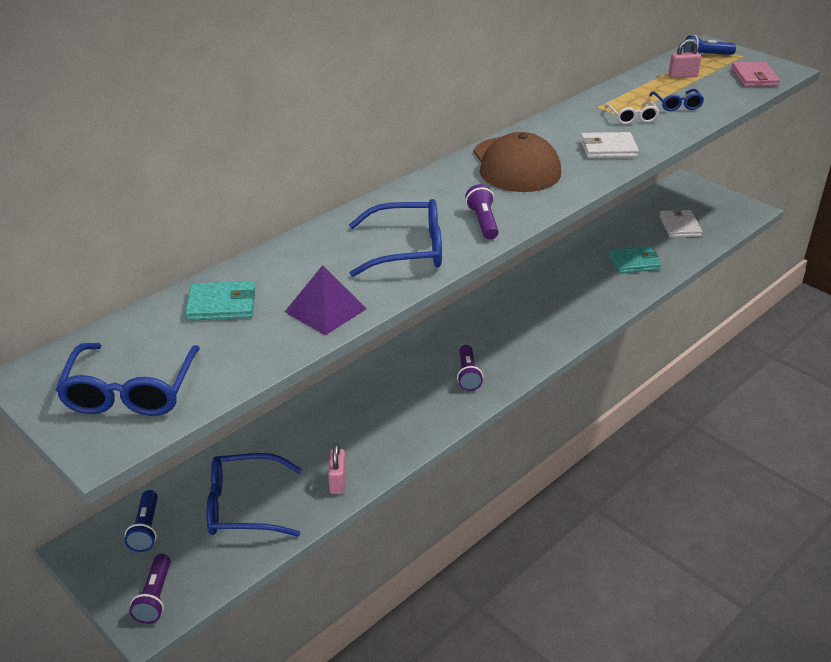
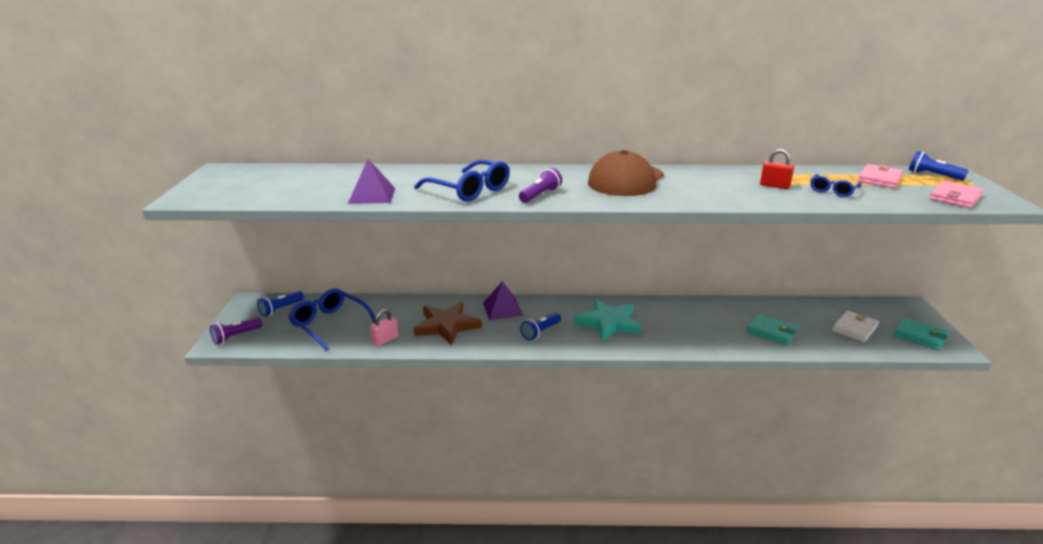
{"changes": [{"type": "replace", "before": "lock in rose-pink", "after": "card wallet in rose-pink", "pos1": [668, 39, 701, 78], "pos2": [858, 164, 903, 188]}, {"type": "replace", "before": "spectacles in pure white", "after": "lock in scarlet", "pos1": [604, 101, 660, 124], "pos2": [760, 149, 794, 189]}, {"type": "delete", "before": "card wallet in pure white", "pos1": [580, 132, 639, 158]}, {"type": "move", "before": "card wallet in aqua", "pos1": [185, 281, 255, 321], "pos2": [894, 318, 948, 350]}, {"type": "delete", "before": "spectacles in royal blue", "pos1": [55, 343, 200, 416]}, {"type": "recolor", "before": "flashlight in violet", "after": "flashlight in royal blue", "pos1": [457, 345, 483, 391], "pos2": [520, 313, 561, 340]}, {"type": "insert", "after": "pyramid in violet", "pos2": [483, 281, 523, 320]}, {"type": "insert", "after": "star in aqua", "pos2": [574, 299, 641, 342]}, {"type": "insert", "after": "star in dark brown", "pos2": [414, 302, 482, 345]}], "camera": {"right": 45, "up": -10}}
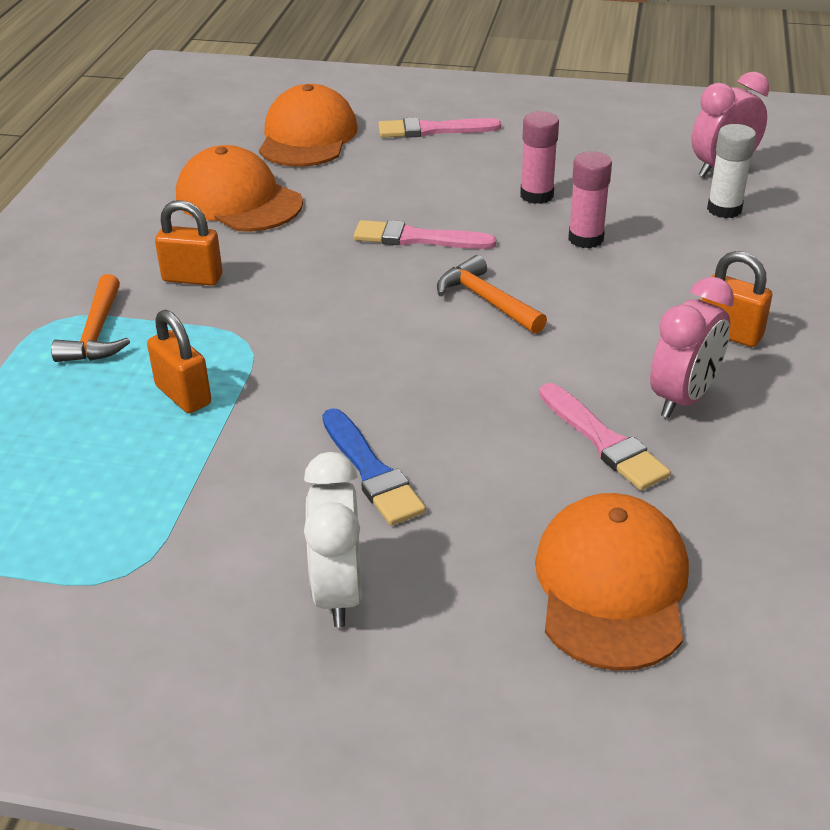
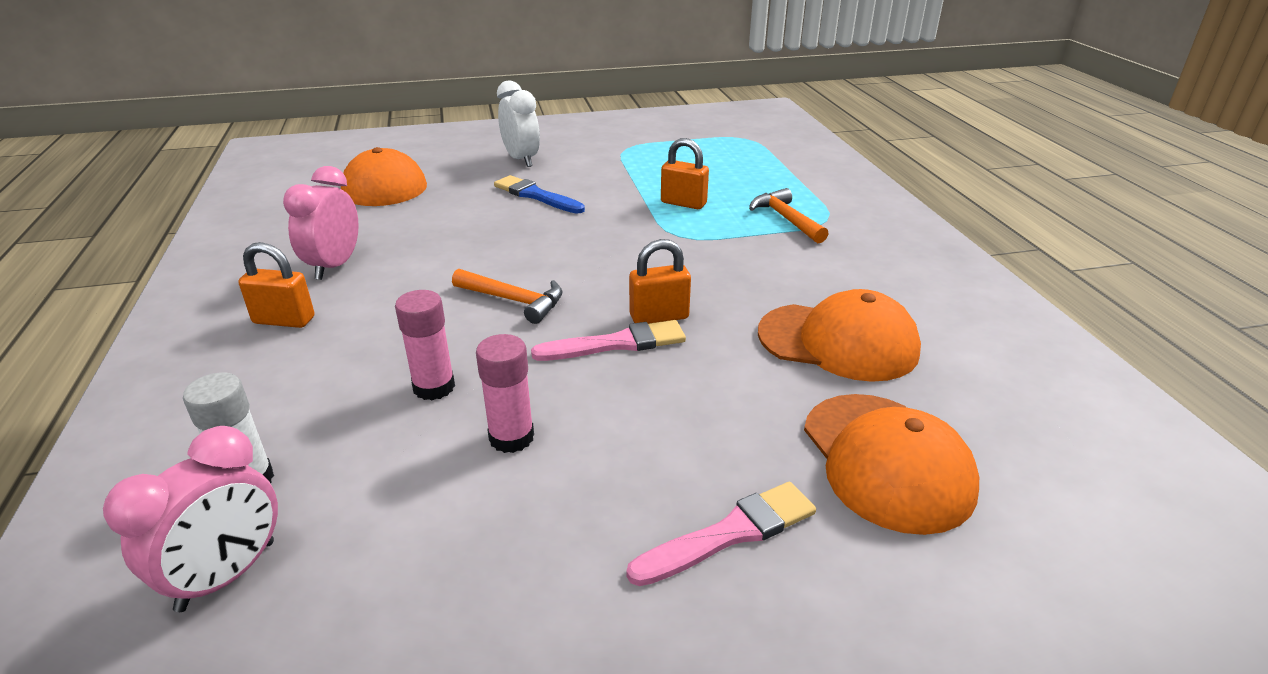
{"changes": [{"type": "move", "before": "lock in bright orange", "pos1": [155, 200, 223, 286], "pos2": [629, 239, 691, 324]}, {"type": "delete", "before": "paint brush in rose-pink", "pos1": [539, 383, 671, 491]}], "camera": {"right": 155, "up": -5}}
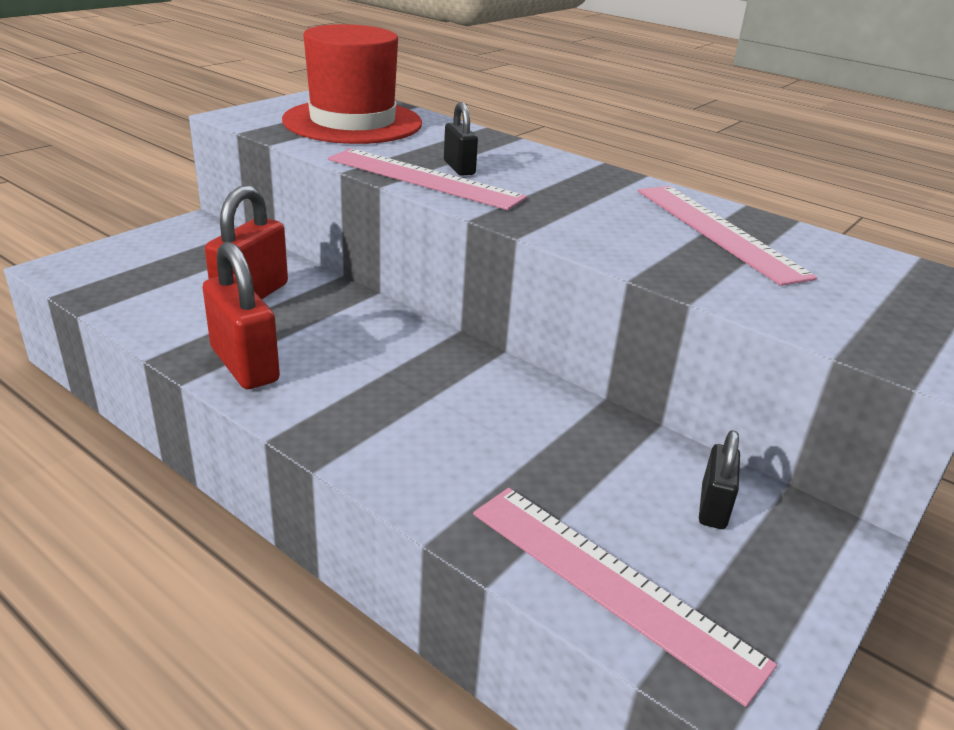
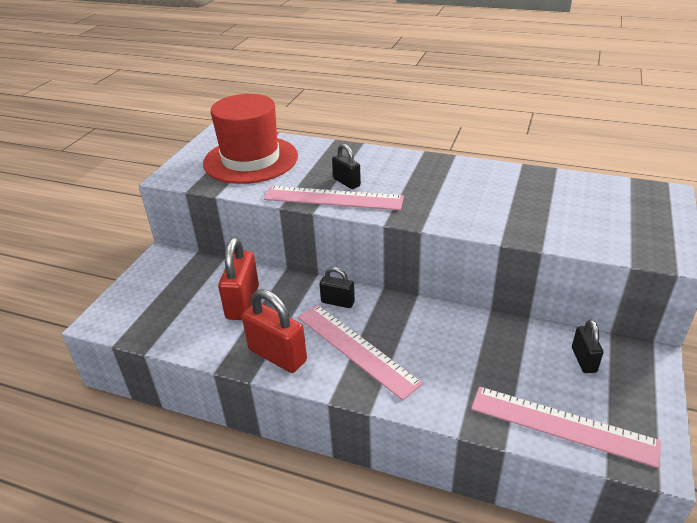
{"changes": [{"type": "move", "before": "measuring stick in rose-pink", "pos1": [638, 186, 817, 286], "pos2": [298, 304, 423, 400]}, {"type": "insert", "after": "lock in black", "pos2": [319, 267, 355, 308]}], "camera": {"right": -15, "up": 5}}
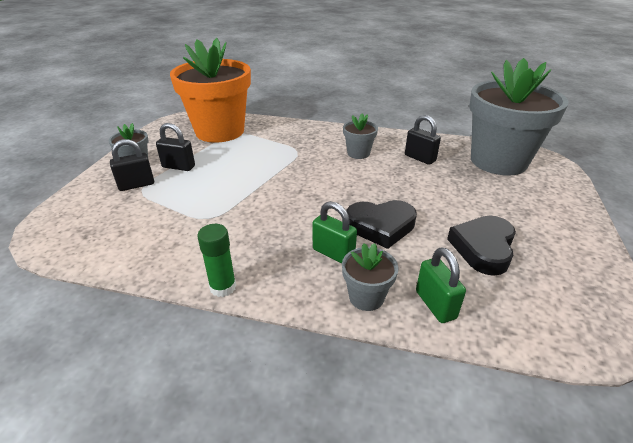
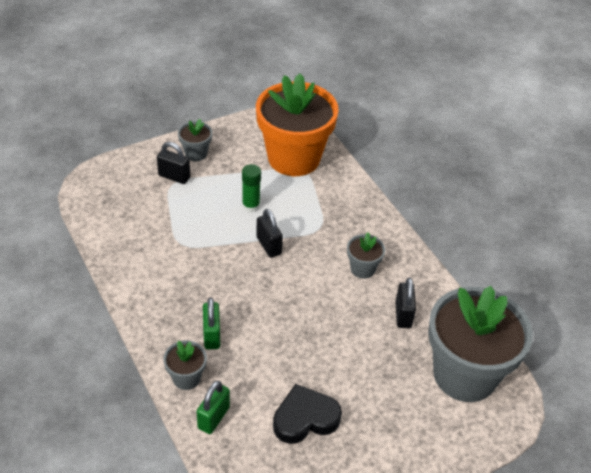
{"changes": [{"type": "move", "before": "lock in black", "pos1": [156, 123, 195, 171], "pos2": [256, 209, 283, 258]}, {"type": "delete", "before": "love heart in black", "pos1": [347, 200, 417, 249]}, {"type": "move", "before": "glue in green", "pos1": [197, 224, 236, 297], "pos2": [242, 164, 261, 212]}], "camera": {"right": 45, "up": 10}}
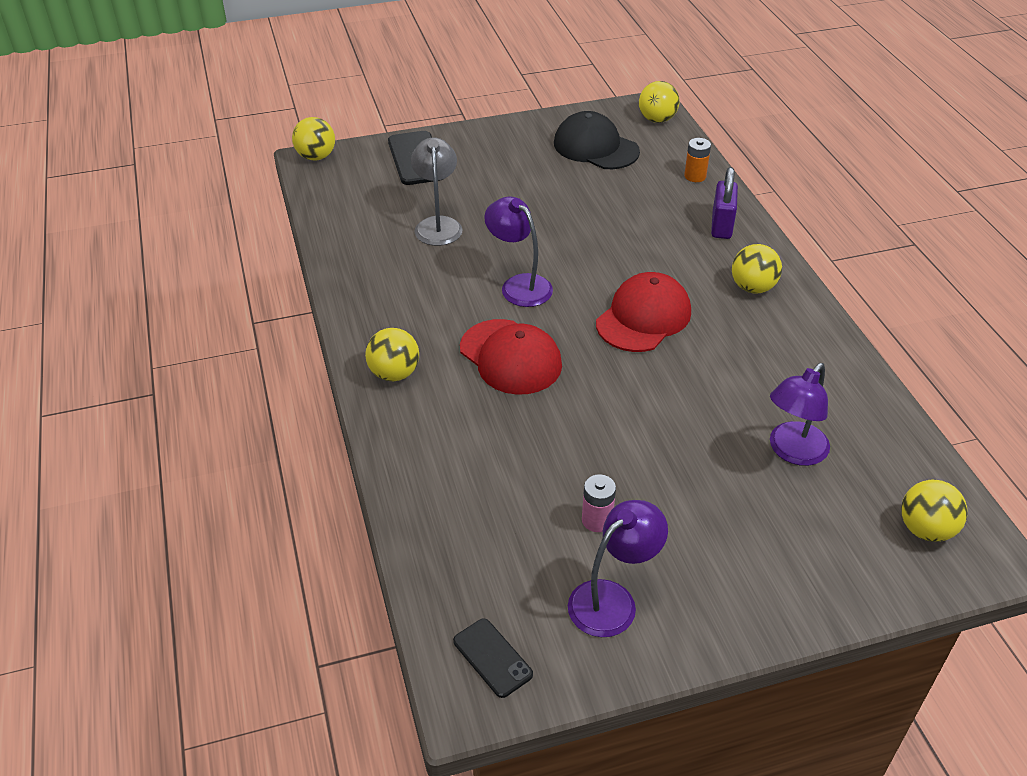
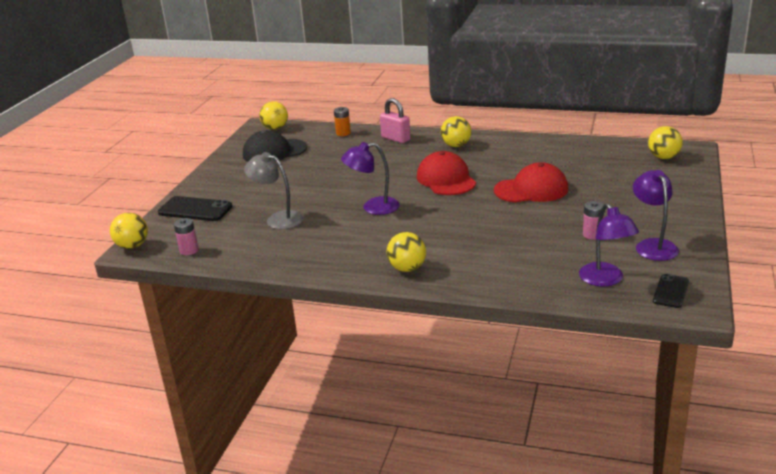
{"changes": [{"type": "recolor", "before": "lock in violet", "after": "lock in rose-pink", "pos1": [711, 167, 738, 239], "pos2": [380, 98, 411, 143]}, {"type": "move", "before": "cap in scarlet", "pos1": [460, 319, 562, 395], "pos2": [494, 162, 569, 203]}, {"type": "move", "before": "reading lamp in violet", "pos1": [770, 363, 830, 466], "pos2": [579, 203, 639, 287]}, {"type": "rotate", "before": "mobile phone in black", "pos1": [453, 618, 533, 698], "pos2": [653, 274, 689, 308], "turn": -60}, {"type": "insert", "after": "power cell in rose-pink", "pos2": [174, 218, 199, 255]}], "camera": {"right": -55, "up": -15}}
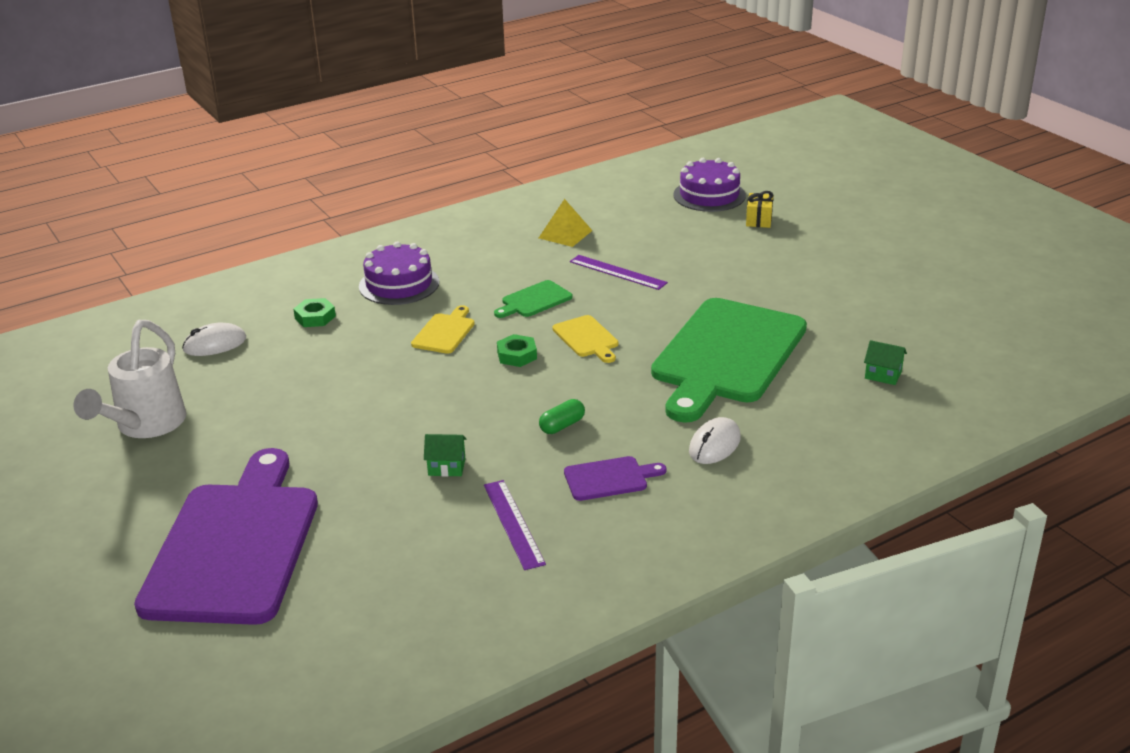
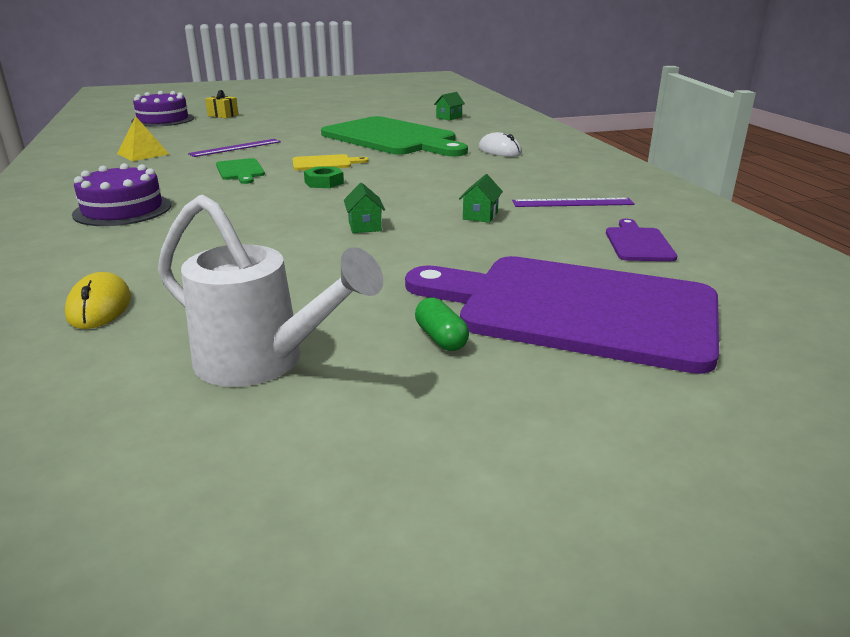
{"changes": [{"type": "delete", "before": "hexagon nut in green", "pos1": [293, 298, 336, 327]}, {"type": "delete", "before": "chopping board in yellow", "pos1": [411, 305, 475, 354]}, {"type": "recolor", "before": "PC mouse in pure white", "after": "PC mouse in yellow", "pos1": [182, 323, 246, 356], "pos2": [65, 272, 131, 329]}, {"type": "move", "before": "pill shape in green", "pos1": [539, 399, 585, 434], "pos2": [415, 298, 469, 351]}, {"type": "move", "before": "chopping board in violet", "pos1": [564, 456, 666, 501], "pos2": [606, 219, 677, 261]}, {"type": "insert", "after": "house in green", "pos2": [344, 183, 385, 233]}], "camera": {"right": -75, "up": -5}}
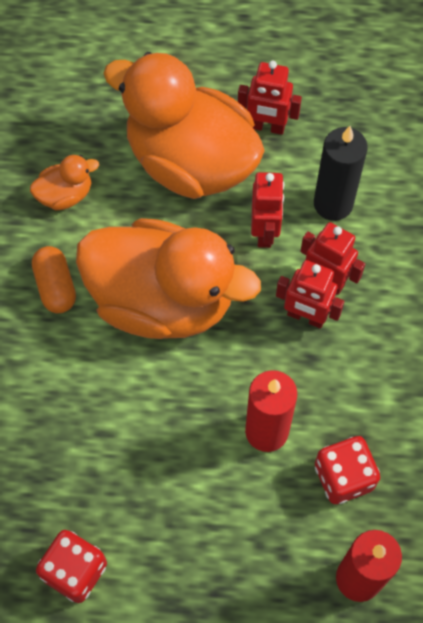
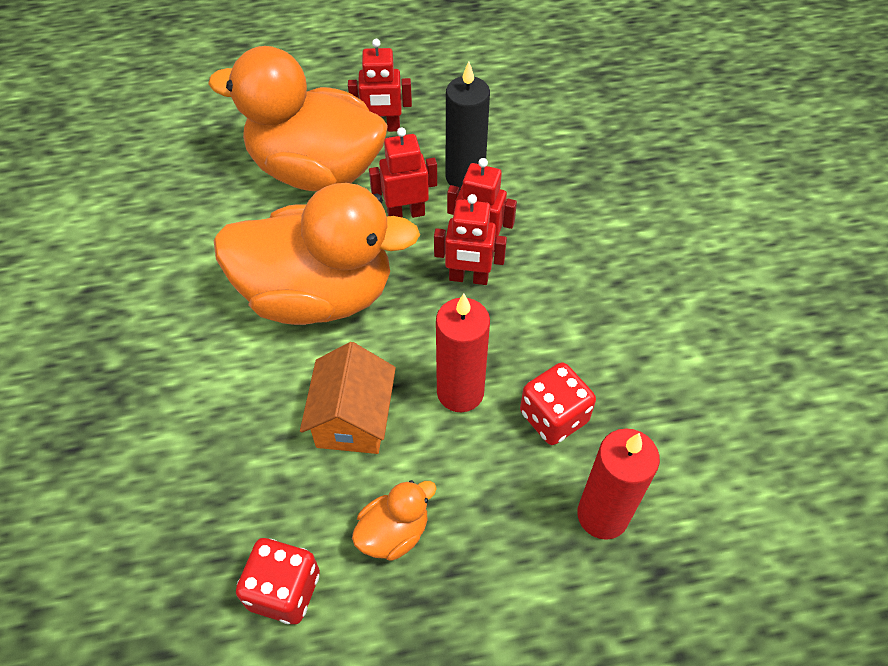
{"changes": [{"type": "move", "before": "toy duck in bright orange", "pos1": [30, 155, 99, 210], "pos2": [352, 480, 437, 561]}, {"type": "rotate", "before": "robot figure in scarlet", "pos1": [251, 172, 284, 248], "pos2": [369, 127, 437, 218], "turn": -90}, {"type": "delete", "before": "pill shape in bright orange", "pos1": [32, 246, 76, 313]}, {"type": "insert", "after": "house in bright orange", "pos2": [300, 342, 396, 454]}], "camera": {"right": -15, "up": -10}}
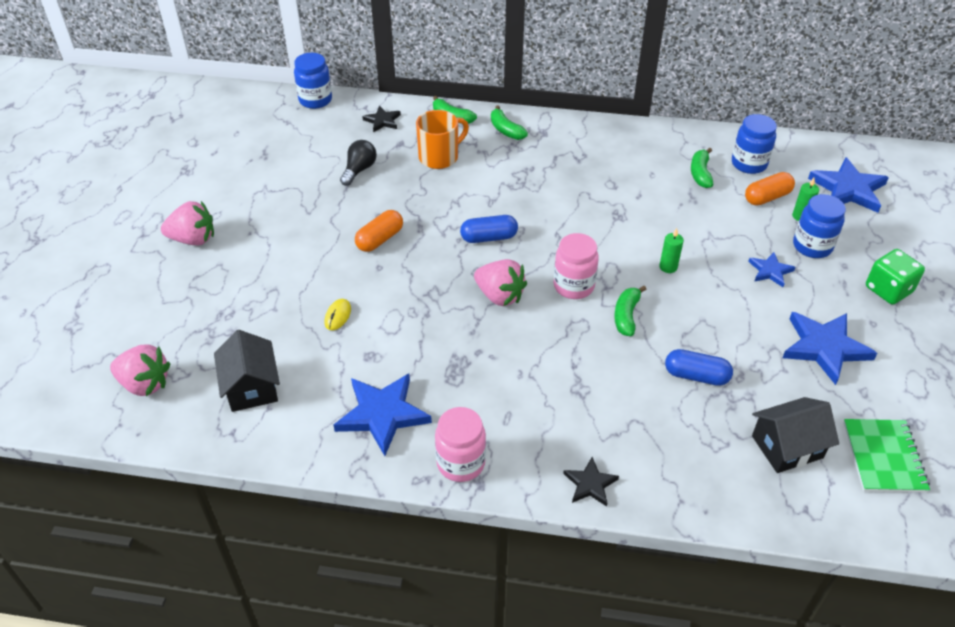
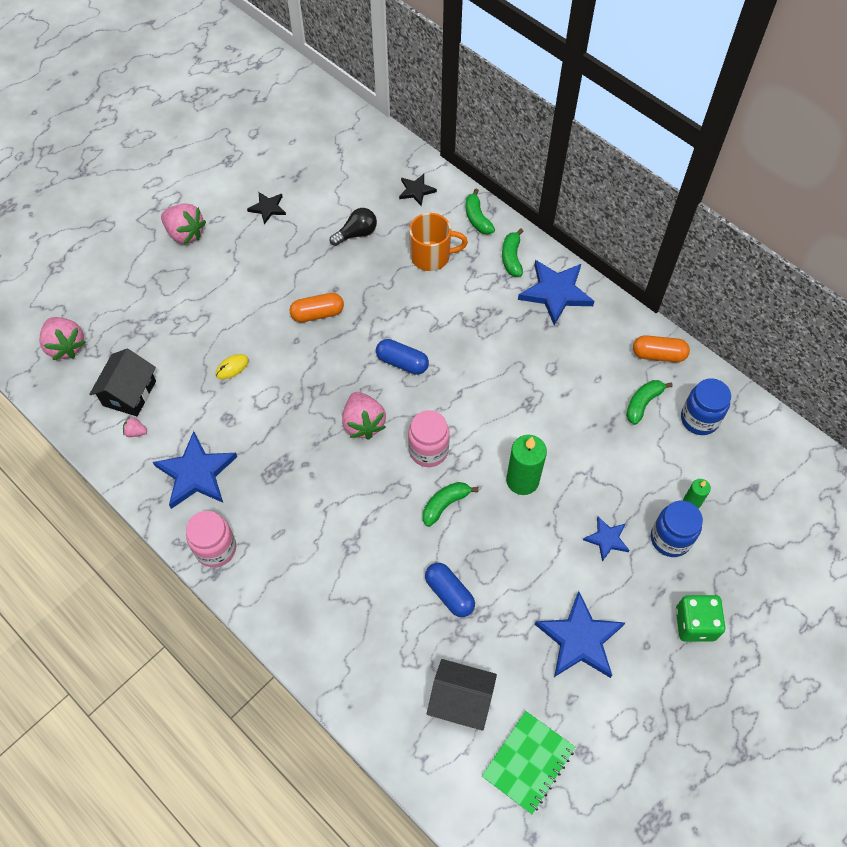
{"changes": [{"type": "delete", "before": "jam jar in royal blue", "pos1": [294, 53, 332, 109]}, {"type": "move", "before": "star in royal blue", "pos1": [808, 157, 889, 213], "pos2": [518, 260, 594, 325]}, {"type": "move", "before": "pill shape in bright orange", "pos1": [745, 172, 795, 206], "pos2": [633, 335, 690, 362]}, {"type": "resize", "before": "candle in green", "pos1": [659, 228, 684, 273], "pos2": [506, 435, 547, 495], "scale": 1.84}, {"type": "move", "before": "star in black", "pos1": [563, 457, 619, 506], "pos2": [247, 192, 286, 224]}, {"type": "insert", "after": "strawberry in rose-pink", "pos2": [123, 417, 147, 437]}], "camera": {"right": 35, "up": 15}}
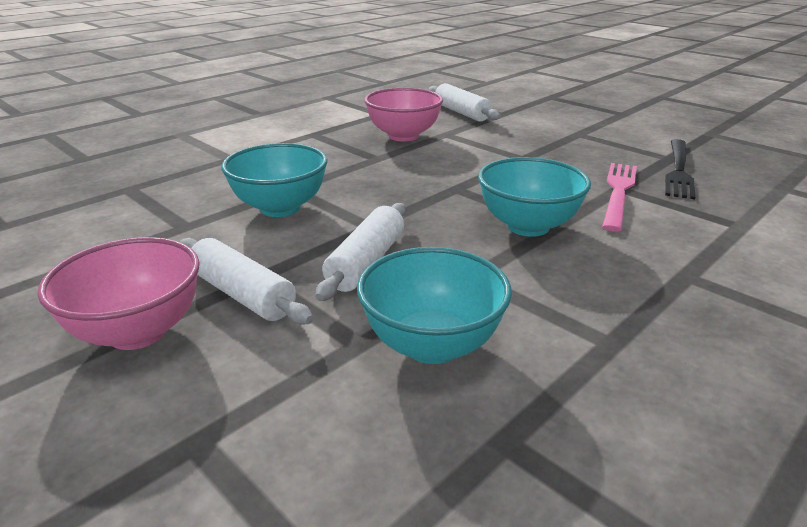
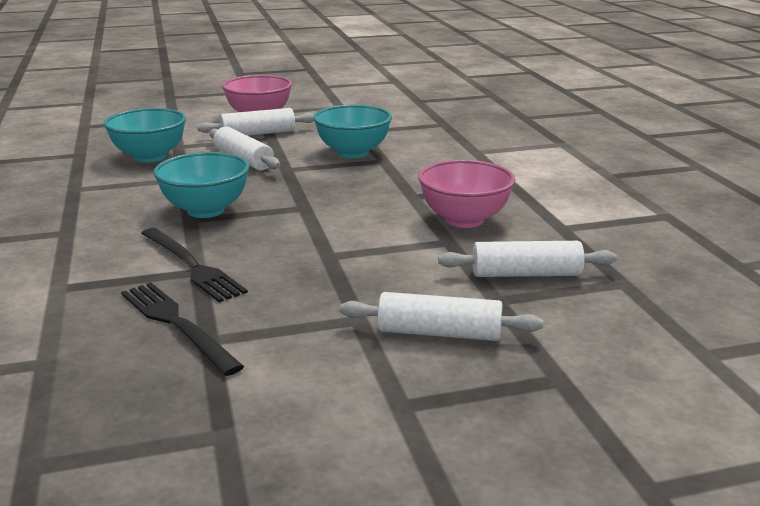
{"changes": [{"type": "recolor", "before": "table fork in rose-pink", "after": "table fork in black", "pos1": [602, 163, 637, 232], "pos2": [141, 228, 248, 303]}, {"type": "insert", "after": "dough roller in pure white", "pos2": [340, 292, 543, 341]}], "camera": {"right": 120, "up": -5}}
